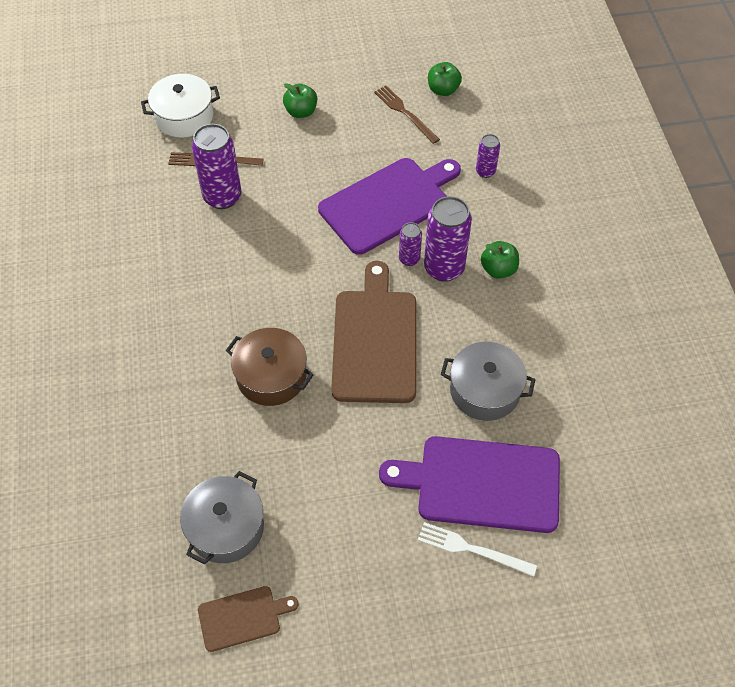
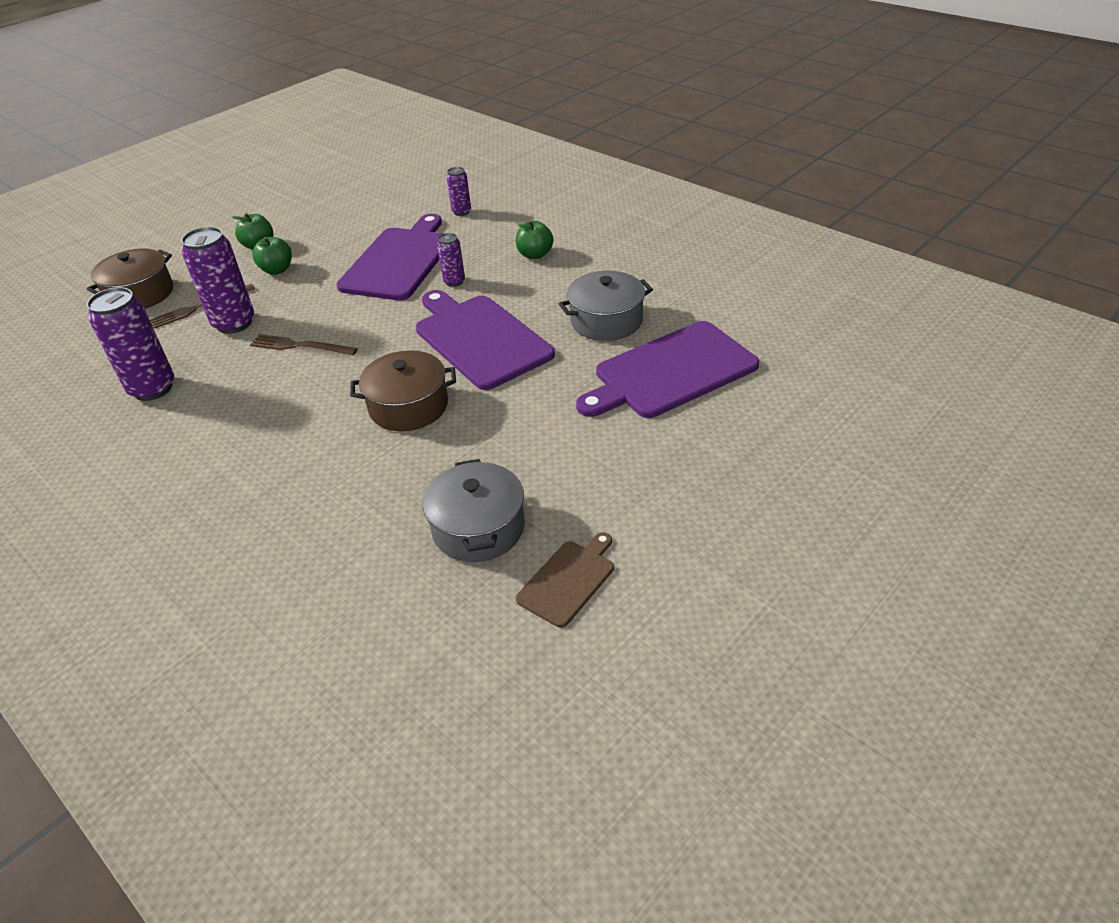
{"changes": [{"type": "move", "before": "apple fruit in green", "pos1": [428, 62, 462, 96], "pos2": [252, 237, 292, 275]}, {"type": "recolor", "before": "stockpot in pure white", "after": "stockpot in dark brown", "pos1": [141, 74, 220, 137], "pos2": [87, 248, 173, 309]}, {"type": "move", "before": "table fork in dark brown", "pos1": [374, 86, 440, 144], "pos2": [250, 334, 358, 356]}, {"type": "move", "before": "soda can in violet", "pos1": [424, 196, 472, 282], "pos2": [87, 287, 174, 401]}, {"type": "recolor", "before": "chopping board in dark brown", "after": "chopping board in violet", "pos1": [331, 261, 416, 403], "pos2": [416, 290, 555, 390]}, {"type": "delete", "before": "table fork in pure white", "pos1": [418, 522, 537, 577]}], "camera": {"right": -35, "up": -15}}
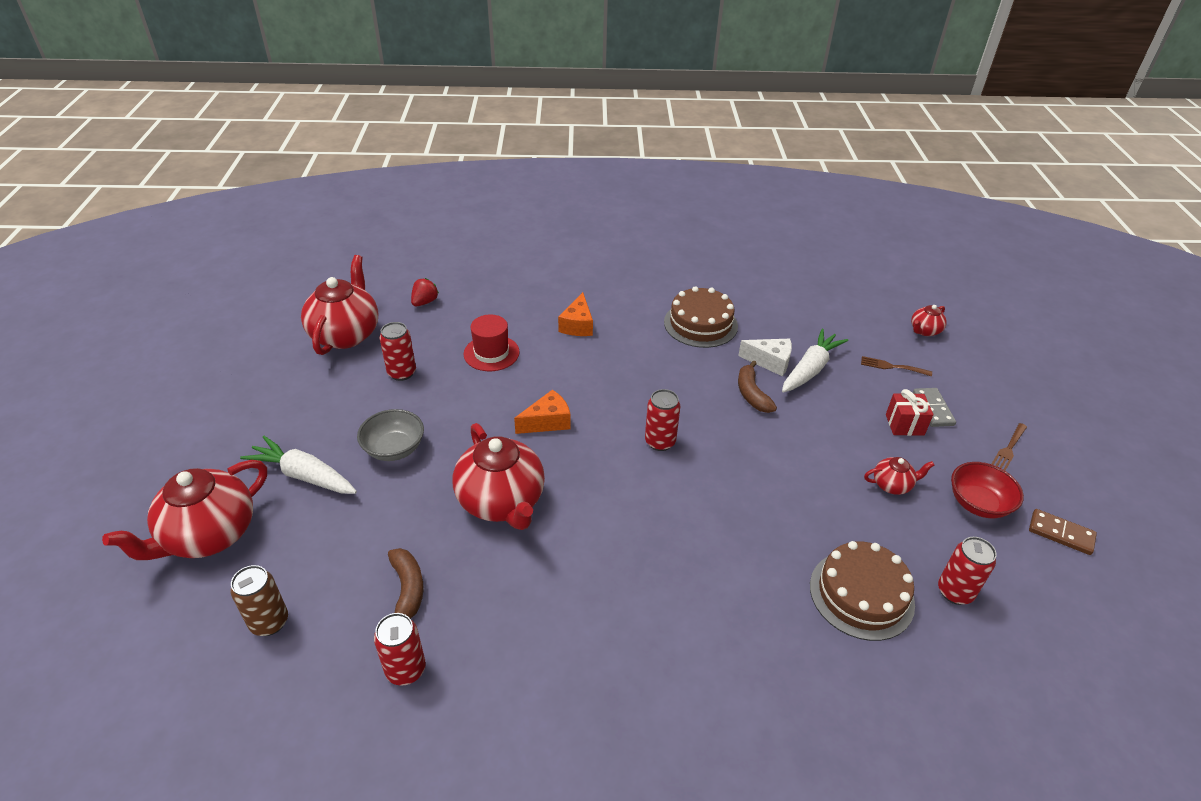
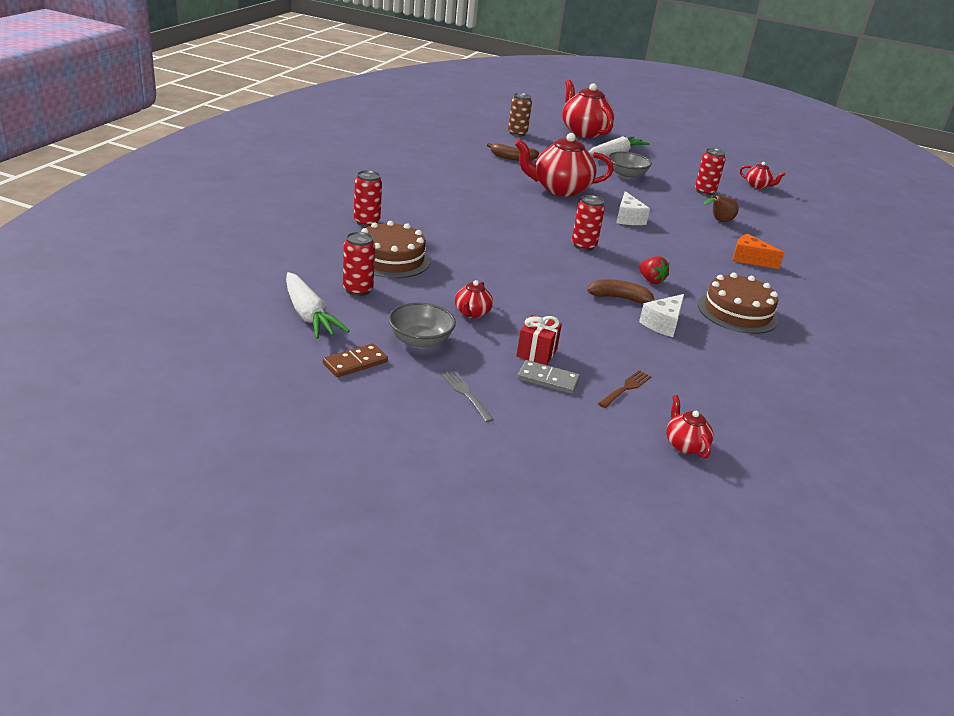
{"changes": [{"type": "resize", "before": "tea pot in scarlet", "pos1": [301, 255, 378, 355], "pos2": [740, 162, 785, 189], "scale": 0.47}, {"type": "move", "before": "strawberry in scarlet", "pos1": [411, 278, 439, 306], "pos2": [639, 256, 669, 284]}, {"type": "replace", "before": "tall hat in scarlet", "after": "pear in dark brown", "pos1": [464, 315, 520, 371], "pos2": [704, 195, 739, 222]}, {"type": "move", "before": "toy carrot in pure white", "pos1": [782, 329, 848, 393], "pos2": [286, 272, 350, 339]}, {"type": "recolor", "before": "cheese in bright orange", "after": "cheese in pure white", "pos1": [514, 389, 570, 434], "pos2": [616, 191, 650, 225]}, {"type": "recolor", "before": "table fork in dark brown", "after": "table fork in gray", "pos1": [992, 423, 1027, 471], "pos2": [442, 371, 494, 422]}, {"type": "recolor", "before": "serving bowl in scarlet", "after": "serving bowl in gray", "pos1": [951, 462, 1024, 518], "pos2": [388, 302, 456, 349]}, {"type": "move", "before": "soda can in scarlet", "pos1": [374, 613, 426, 686], "pos2": [354, 170, 382, 227]}], "camera": {"right": 110, "up": -10}}
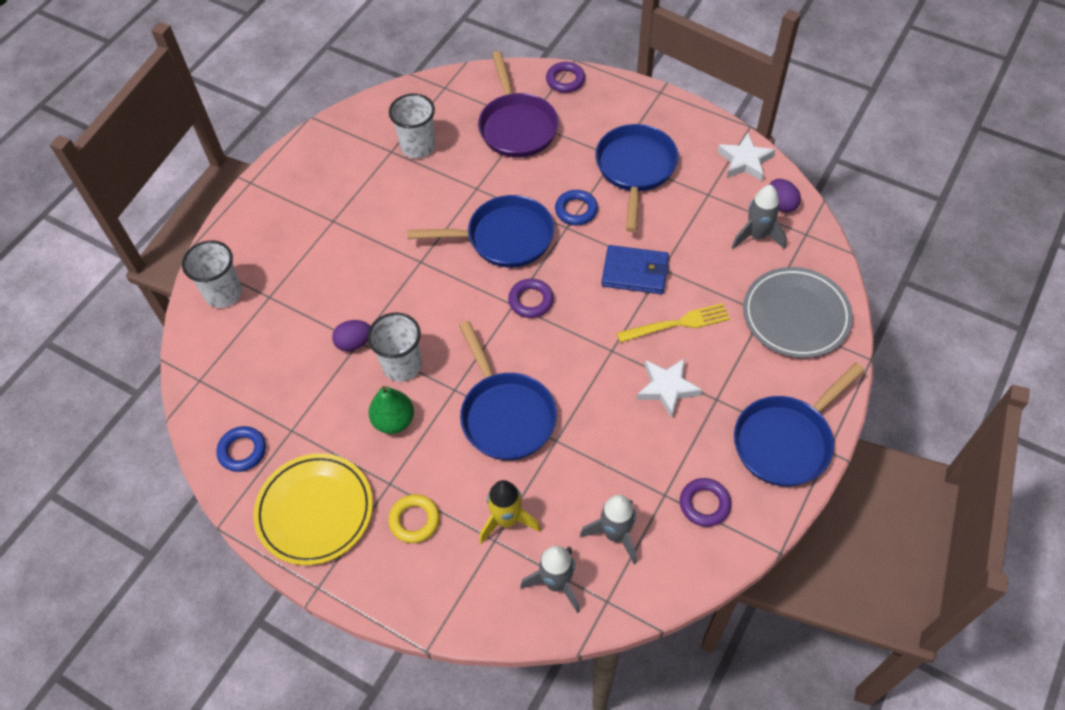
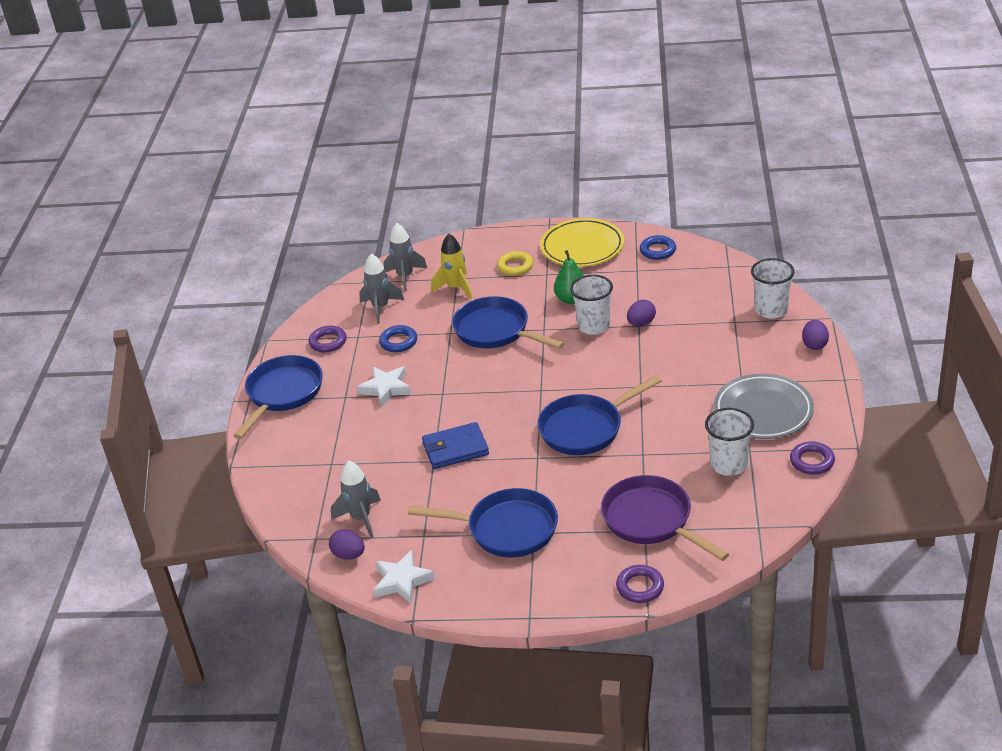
{"changes": [{"type": "rotate", "before": "frying pan in royal blue", "pos1": [595, 124, 678, 232], "pos2": [408, 488, 558, 557], "turn": -60}, {"type": "move", "before": "hoop in royal blue", "pos1": [555, 190, 598, 225], "pos2": [379, 325, 417, 352]}, {"type": "move", "before": "dinner plate in gray", "pos1": [743, 267, 853, 358], "pos2": [714, 374, 814, 439]}, {"type": "move", "before": "hoop in violet", "pos1": [508, 278, 554, 318], "pos2": [790, 441, 835, 475]}, {"type": "delete", "before": "table fork in yellow", "pos1": [617, 303, 730, 343]}, {"type": "insert", "after": "egg shape in violet", "pos2": [802, 320, 829, 350]}], "camera": {"right": 155, "up": -20}}
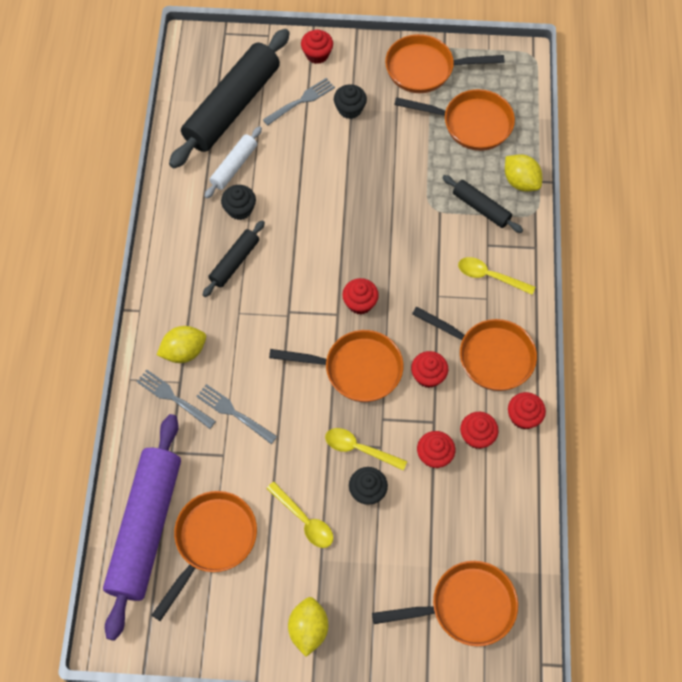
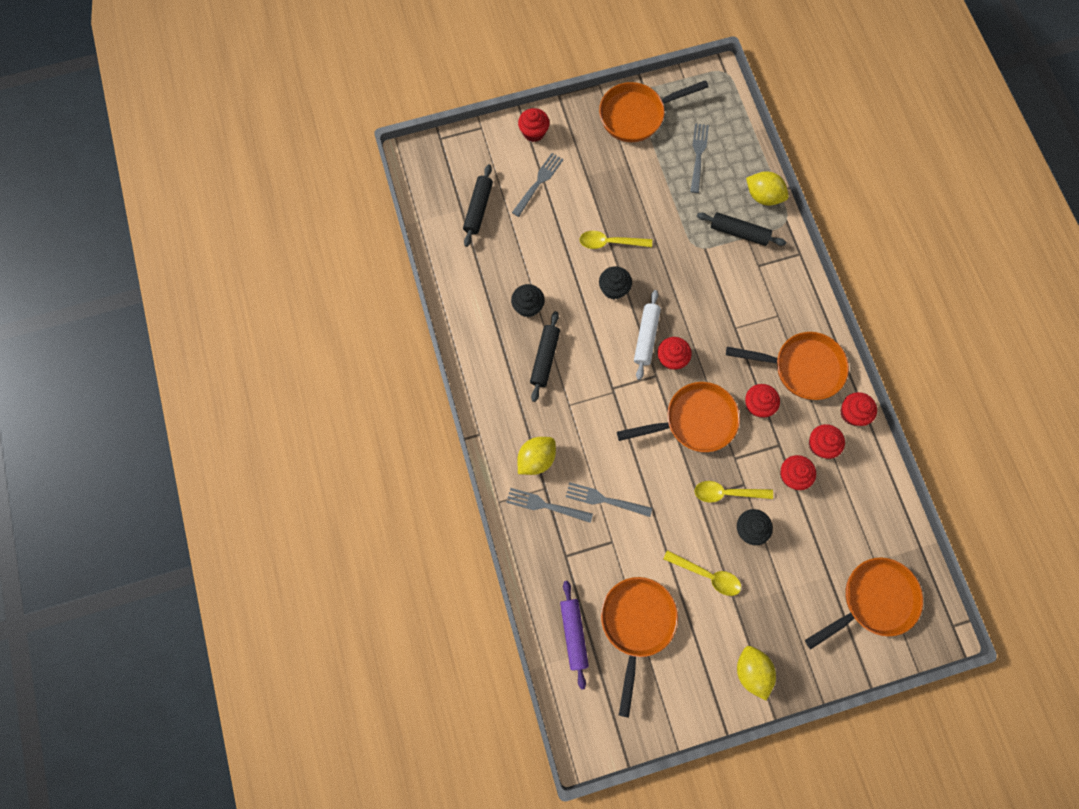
{"changes": [{"type": "resize", "before": "dough roller in black", "pos1": [169, 29, 290, 168], "pos2": [463, 164, 493, 247], "scale": 0.49}, {"type": "move", "before": "muffin in black", "pos1": [334, 84, 367, 119], "pos2": [599, 266, 632, 299]}, {"type": "replace", "before": "frying pan in bright orange", "after": "table fork in gray", "pos1": [394, 89, 515, 151], "pos2": [690, 123, 709, 193]}, {"type": "move", "before": "dough roller in pure white", "pos1": [204, 126, 262, 198], "pos2": [634, 290, 661, 380]}, {"type": "move", "before": "tablespoon in yellow", "pos1": [458, 257, 535, 295], "pos2": [579, 231, 652, 249]}, {"type": "resize", "before": "dough roller in violet", "pos1": [103, 414, 181, 641], "pos2": [560, 581, 589, 690], "scale": 0.49}], "camera": {"right": -20, "up": 10}}
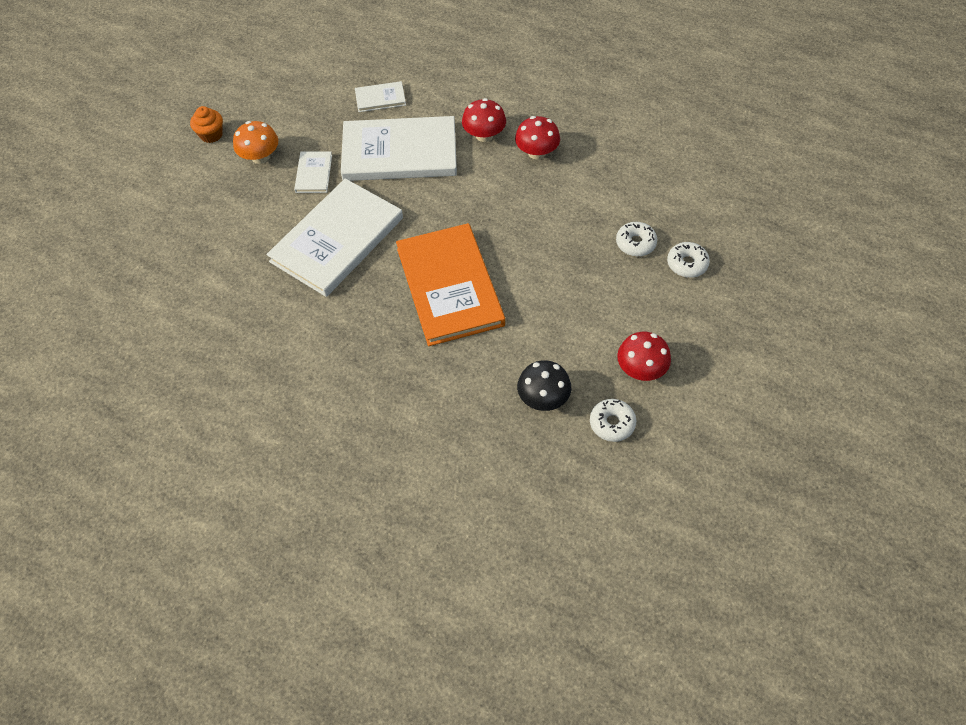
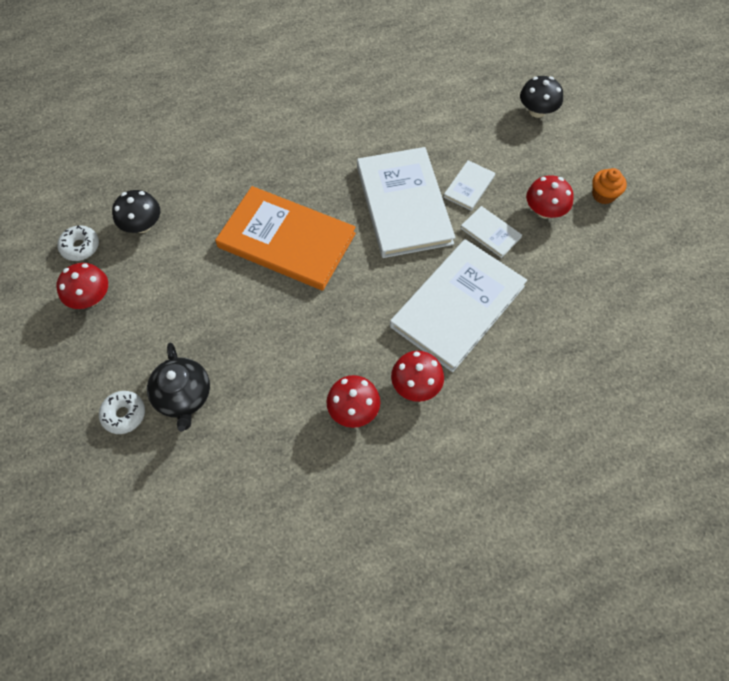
{"changes": [{"type": "move", "before": "hardback in pure white", "pos1": [355, 81, 406, 112], "pos2": [444, 160, 495, 211]}, {"type": "recolor", "before": "mushroom in bright orange", "after": "mushroom in scarlet", "pos1": [233, 121, 278, 164], "pos2": [526, 175, 574, 219]}, {"type": "replace", "before": "donut in pure white", "after": "tea pot in black", "pos1": [616, 222, 657, 257], "pos2": [147, 343, 210, 432]}, {"type": "insert", "after": "mushroom in black", "pos2": [520, 76, 563, 118]}], "camera": {"right": 130, "up": 5}}
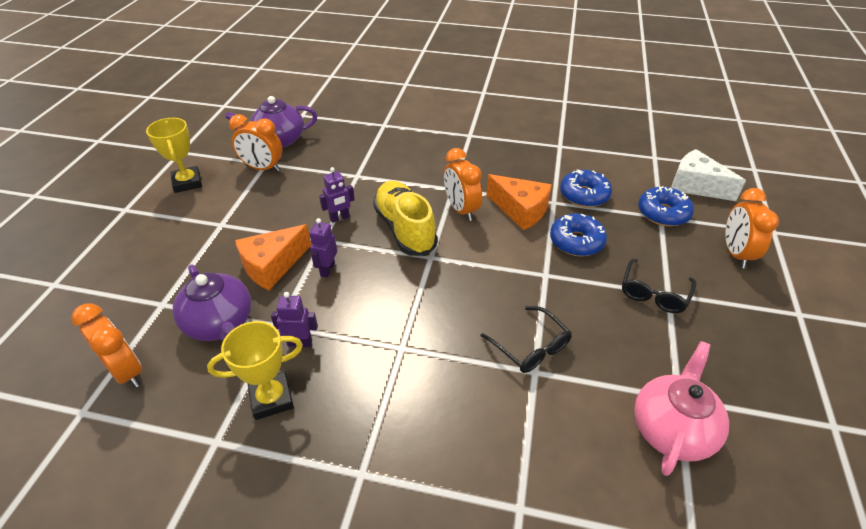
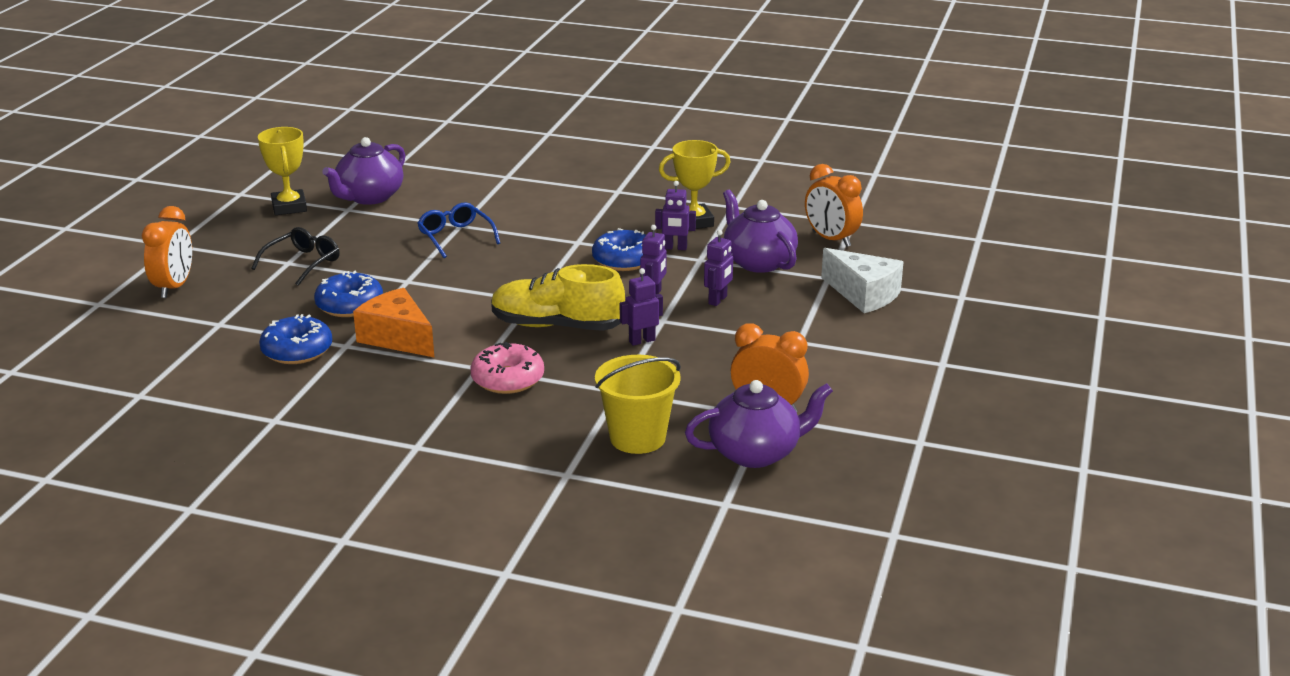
{"changes": [{"type": "move", "before": "prize cup in yellow", "pos1": [146, 118, 202, 193], "pos2": [258, 127, 307, 215]}, {"type": "delete", "before": "clock in bright orange", "pos1": [444, 148, 482, 221]}, {"type": "move", "before": "cheese in pure white", "pos1": [671, 149, 746, 201], "pos2": [821, 248, 904, 313]}, {"type": "rotate", "before": "shoe in yellow", "pos1": [373, 181, 438, 256], "pos2": [491, 264, 625, 331], "turn": 120}, {"type": "move", "before": "donut in royal blue", "pos1": [638, 186, 694, 226], "pos2": [592, 228, 646, 271]}, {"type": "replace", "before": "cheese in bright orange", "after": "robot figure in violet", "pos1": [235, 224, 311, 290], "pos2": [704, 230, 733, 306]}, {"type": "recolor", "before": "spectacles in black", "after": "spectacles in royal blue", "pos1": [481, 306, 572, 373], "pos2": [417, 202, 500, 258]}, {"type": "recolor", "before": "tea pot in rose-pink", "after": "tea pot in violet", "pos1": [634, 341, 729, 476], "pos2": [322, 137, 405, 205]}, {"type": "insert", "after": "donut in rose-pink", "pos2": [470, 342, 544, 394]}, {"type": "insert", "after": "pail in yellow", "pos2": [595, 355, 681, 454]}], "camera": {"right": -175, "up": -15}}
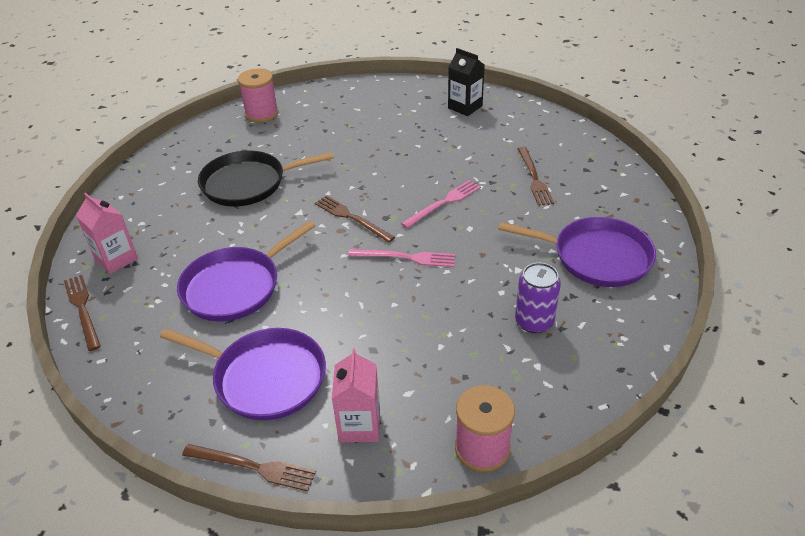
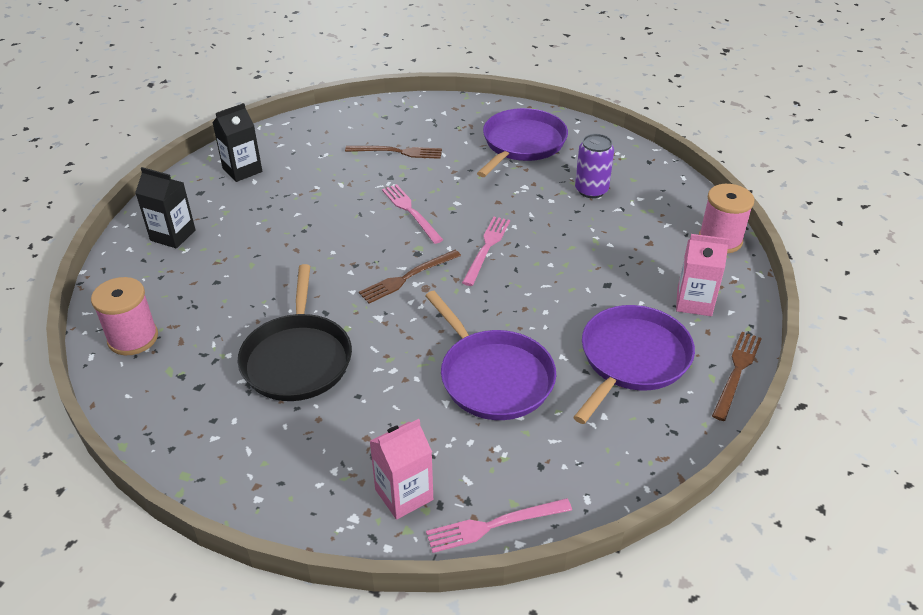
{"changes": [{"type": "recolor", "before": "table fork in dark brown", "after": "table fork in rose-pink", "pos1": [64, 275, 101, 351], "pos2": [426, 498, 572, 553]}, {"type": "insert", "after": "juice carton in black", "pos2": [135, 167, 196, 248]}], "camera": {"right": -80, "up": 0}}
